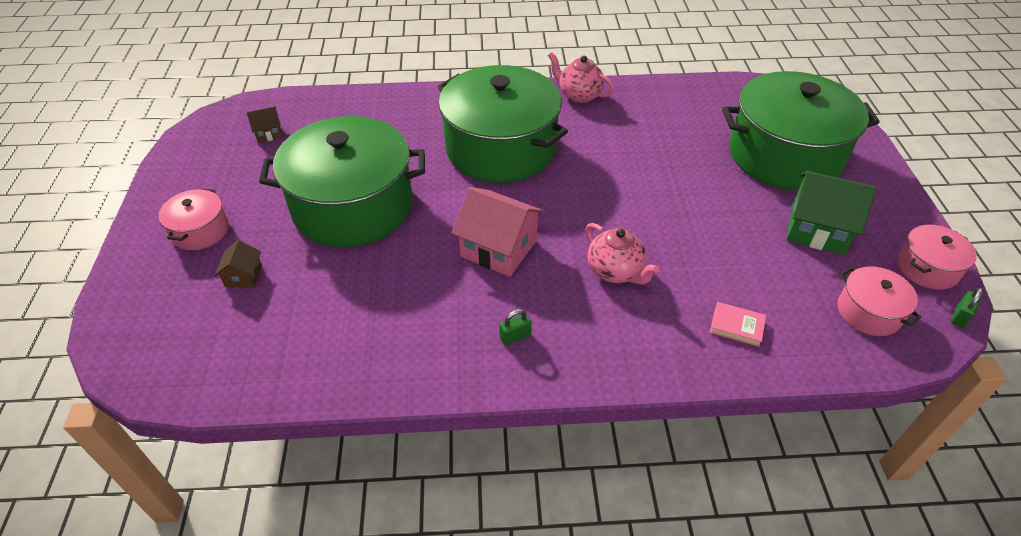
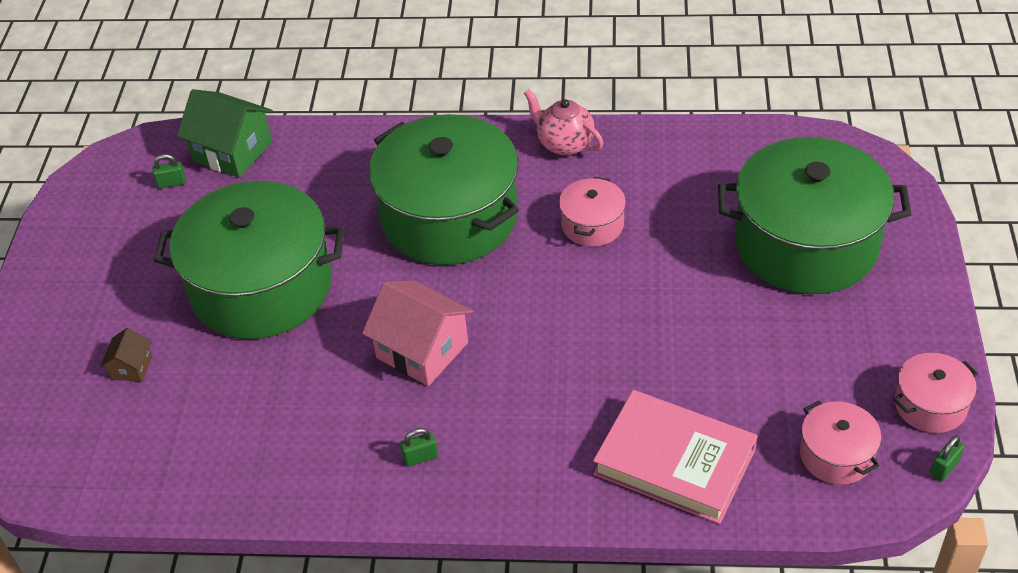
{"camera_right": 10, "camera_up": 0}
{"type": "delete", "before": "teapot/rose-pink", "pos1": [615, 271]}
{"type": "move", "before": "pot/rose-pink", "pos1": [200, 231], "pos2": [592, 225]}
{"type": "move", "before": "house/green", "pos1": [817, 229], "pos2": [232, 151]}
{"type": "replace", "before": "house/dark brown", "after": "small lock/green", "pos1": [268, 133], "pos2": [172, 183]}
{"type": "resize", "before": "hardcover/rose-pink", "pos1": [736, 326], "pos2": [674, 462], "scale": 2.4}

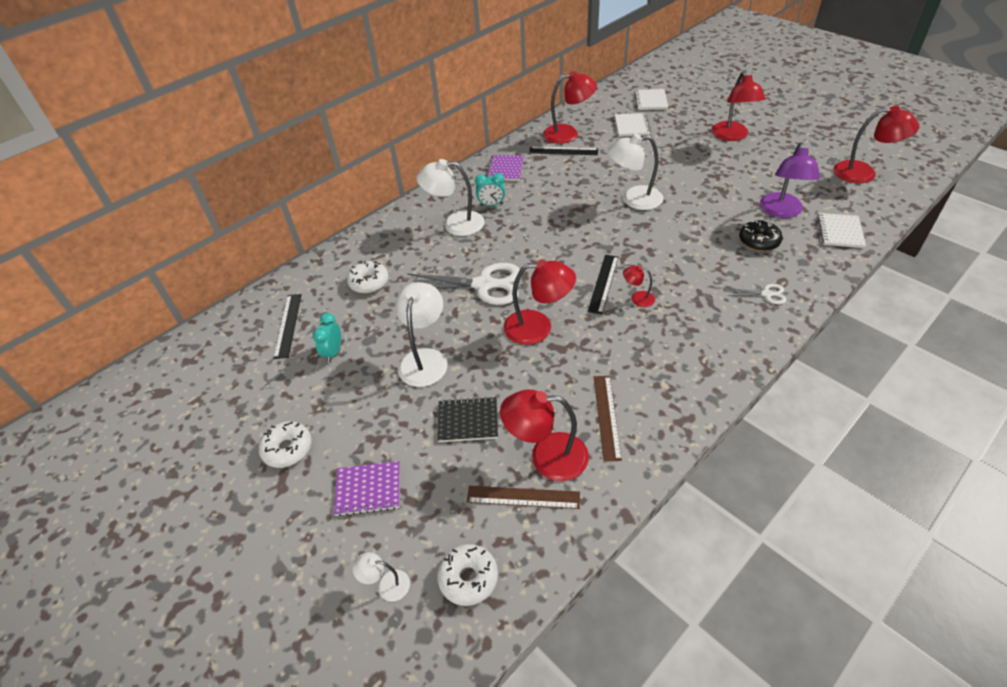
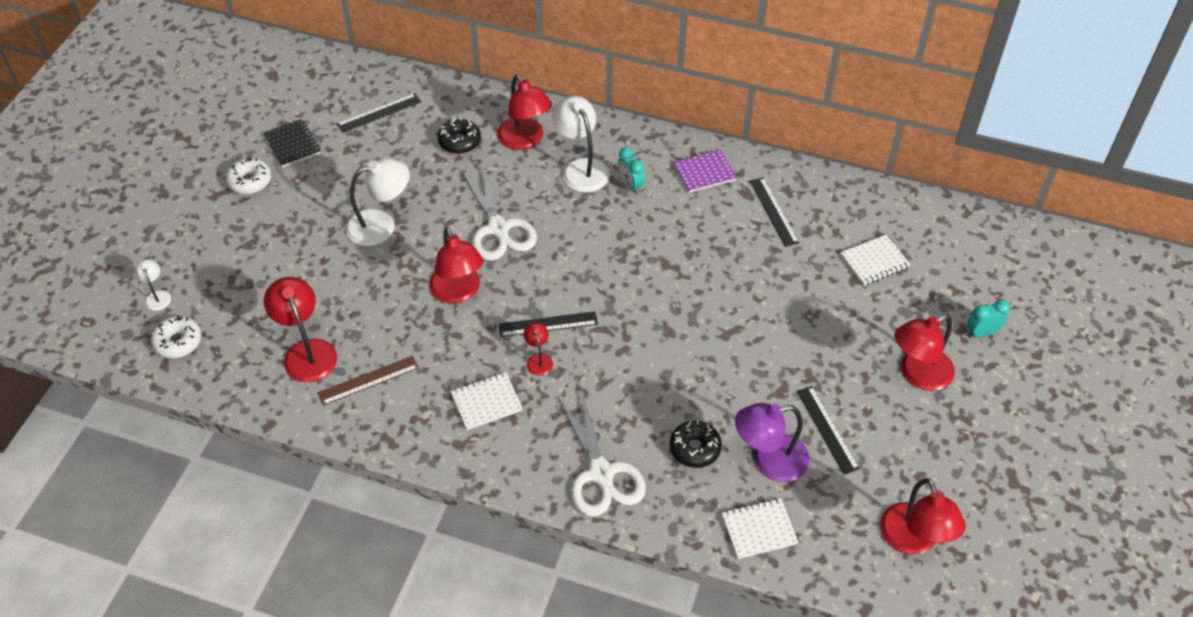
{"camera_right": 60, "camera_up": 5}
{"type": "delete", "before": "notepad/violet", "pos1": [368, 489]}
{"type": "delete", "before": "straightedge/dark brown", "pos1": [523, 497]}
{"type": "delete", "before": "lamp/pure white", "pos1": [633, 199]}
{"type": "insert", "after": "straightedge/black", "pos2": [827, 429]}
{"type": "move", "before": "clock/teal", "pos1": [333, 352], "pos2": [981, 333]}
{"type": "move", "before": "notepad/black", "pos1": [468, 421], "pos2": [292, 144]}
{"type": "move", "before": "lamp/red", "pos1": [568, 134], "pos2": [525, 140]}
{"type": "move", "before": "notepad/pure white", "pos1": [651, 101], "pos2": [486, 402]}
{"type": "recolor", "before": "donut/pure white", "after": "donut/black", "pos1": [369, 282], "pos2": [459, 141]}
{"type": "resize", "before": "pair of scissors/pure white", "pos1": [766, 294], "pos2": [601, 473], "scale": 2.17}

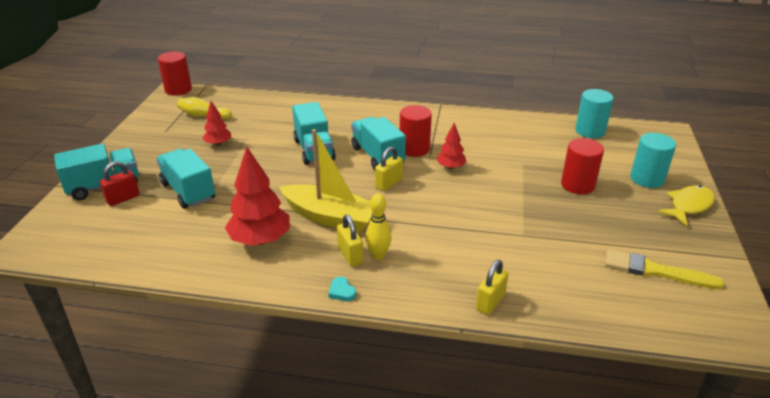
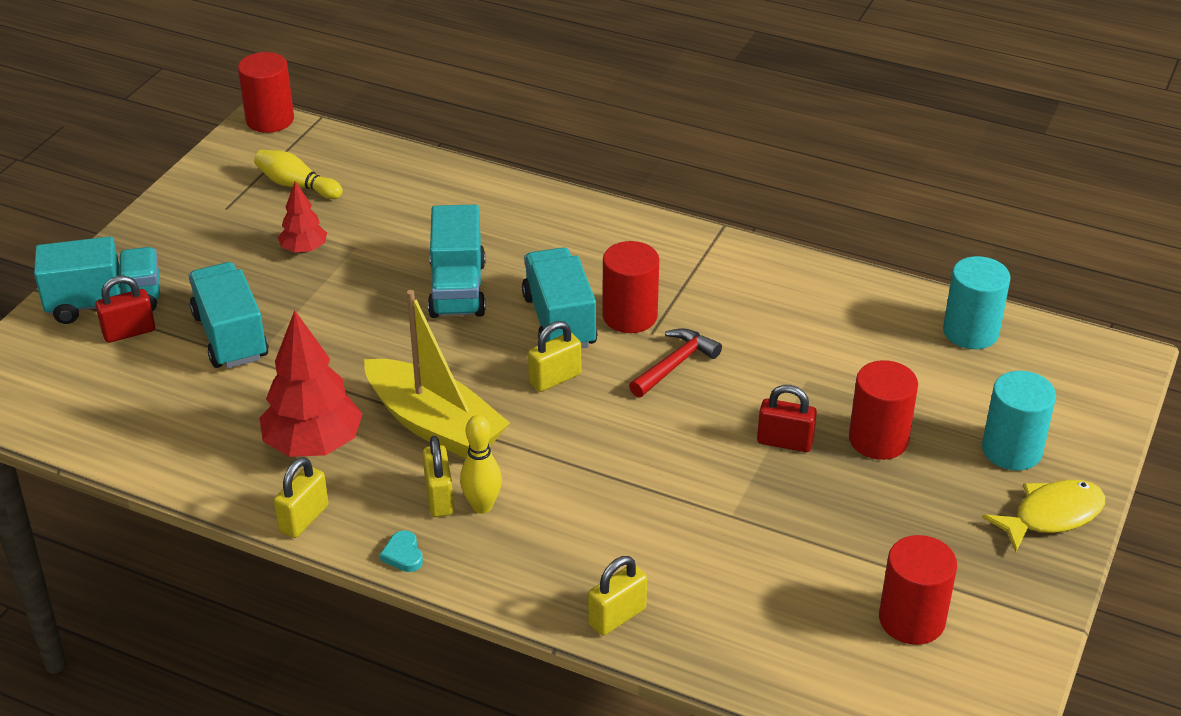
{"camera_right": 15, "camera_up": 5}
{"type": "insert", "after": "small lock/golden", "pos2": [304, 518]}
{"type": "insert", "after": "small lock/red", "pos2": [785, 442]}
{"type": "replace", "before": "tree/red", "after": "claw hammer/red", "pos1": [450, 167], "pos2": [675, 364]}
{"type": "replace", "before": "brush/golden", "after": "cylinder/red", "pos1": [656, 271], "pos2": [911, 620]}

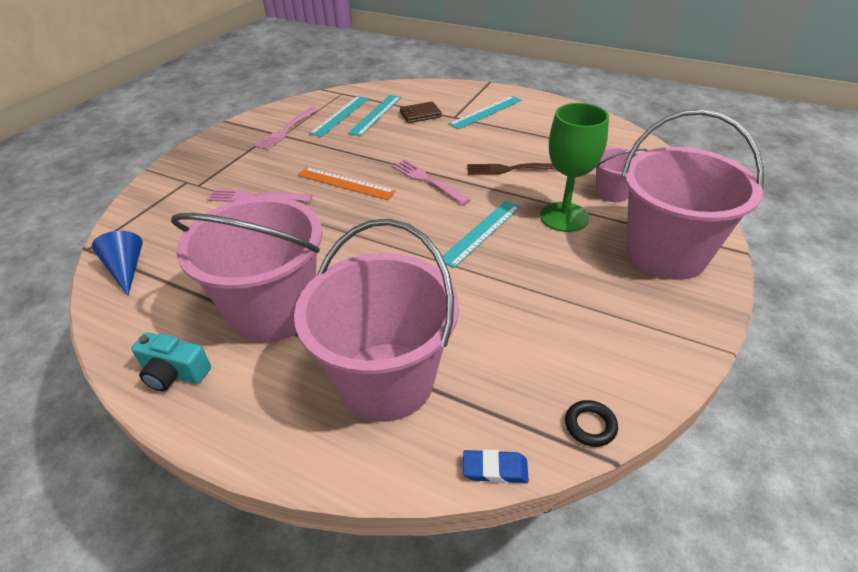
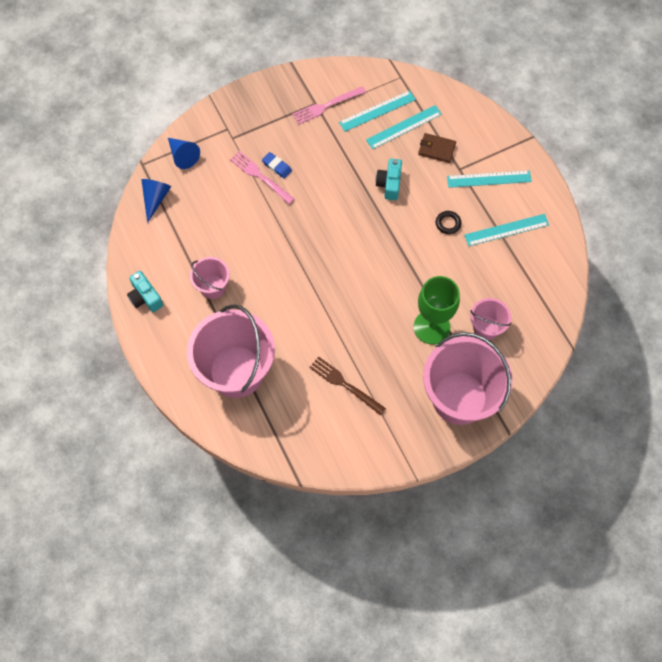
{"camera_right": 35, "camera_up": 25}
{"type": "delete", "before": "straightedge/orange-coloured", "pos1": [345, 183]}
{"type": "delete", "before": "dinner fork/rose-pink", "pos1": [426, 180]}
{"type": "insert", "after": "cone/blue", "pos2": [183, 156]}
{"type": "insert", "after": "camera/teal", "pos2": [389, 184]}
{"type": "move", "before": "straightedge/teal", "pos1": [481, 232], "pos2": [506, 230]}
{"type": "move", "before": "gum eraser/blue", "pos1": [495, 469], "pos2": [277, 166]}
{"type": "move", "before": "dinner fork/dark brown", "pos1": [511, 169], "pos2": [344, 384]}
{"type": "move", "before": "ring/black", "pos1": [590, 426], "pos2": [448, 223]}
{"type": "resize", "before": "sand bucket/rose-pink", "pos1": [273, 311], "pos2": [213, 287], "scale": 0.49}

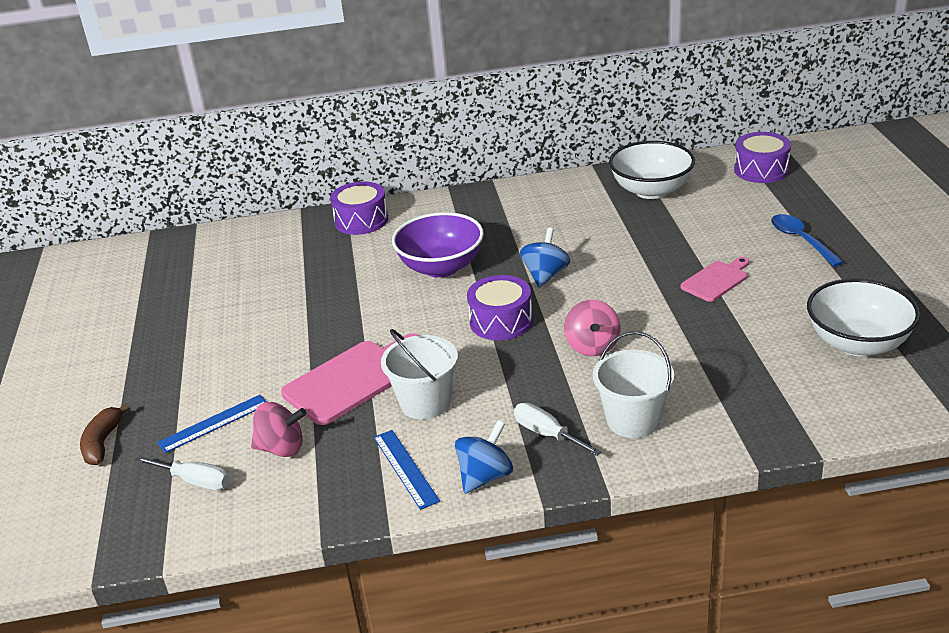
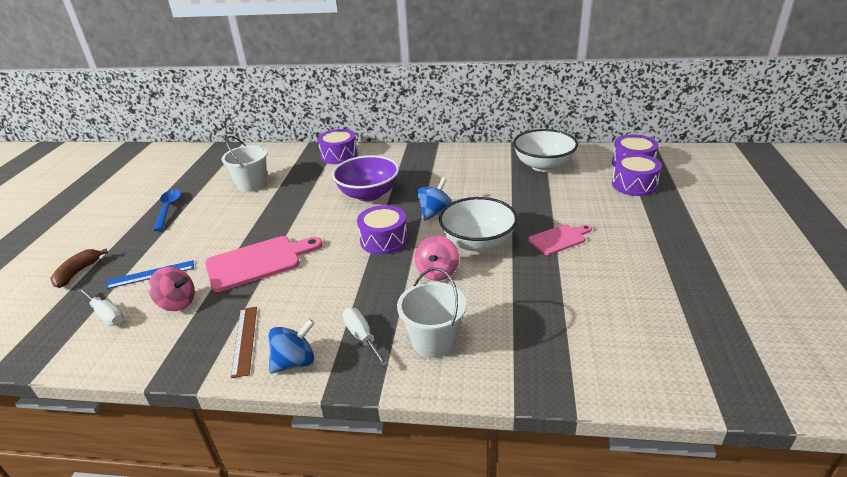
{"camera_right": 15, "camera_up": 0}
{"type": "insert", "after": "toy drum/violet", "pos2": [634, 185]}
{"type": "move", "before": "sand bucket/pure white", "pos1": [425, 403], "pos2": [252, 184]}
{"type": "move", "before": "tablespoon/blue", "pos1": [801, 240], "pos2": [168, 209]}
{"type": "move", "before": "deep dish/pure white", "pos1": [857, 343], "pos2": [478, 243]}
{"type": "recolor", "before": "straightedge/blue", "after": "straightedge/dark brown", "pos1": [405, 468], "pos2": [244, 340]}

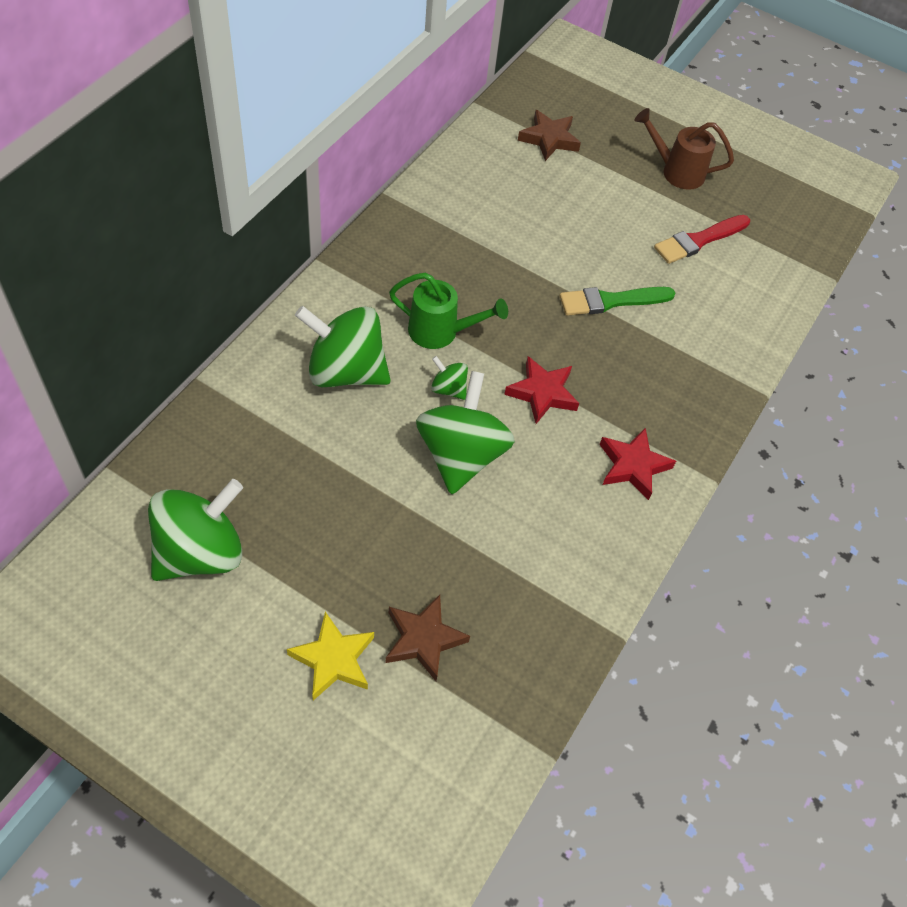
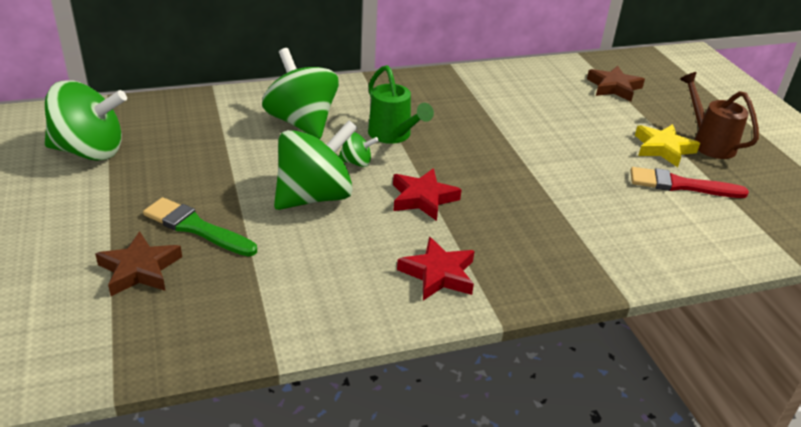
{"camera_right": 45, "camera_up": -20}
{"type": "move", "before": "star/golden", "pos1": [333, 659], "pos2": [663, 148]}
{"type": "move", "before": "brush/green", "pos1": [611, 301], "pos2": [196, 228]}
{"type": "rotate", "before": "toy top/green", "pos1": [448, 389], "pos2": [356, 162], "turn": 105}

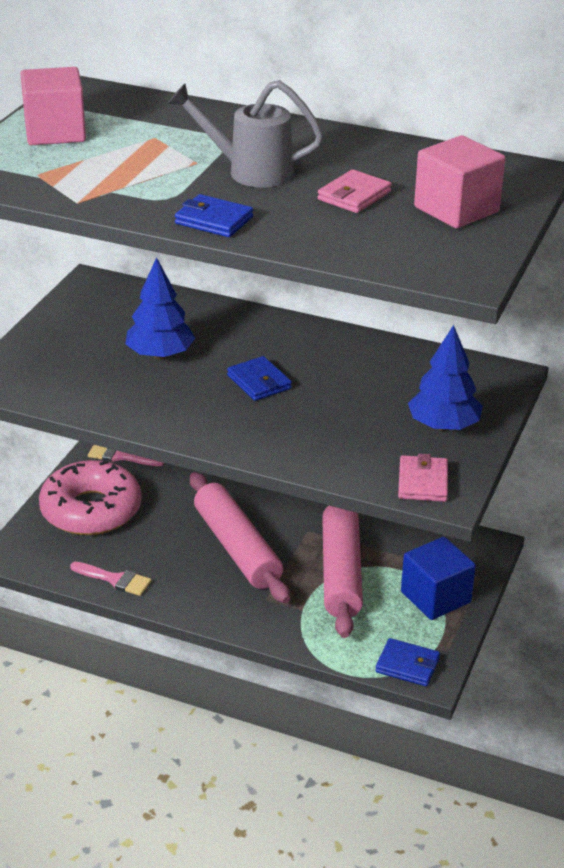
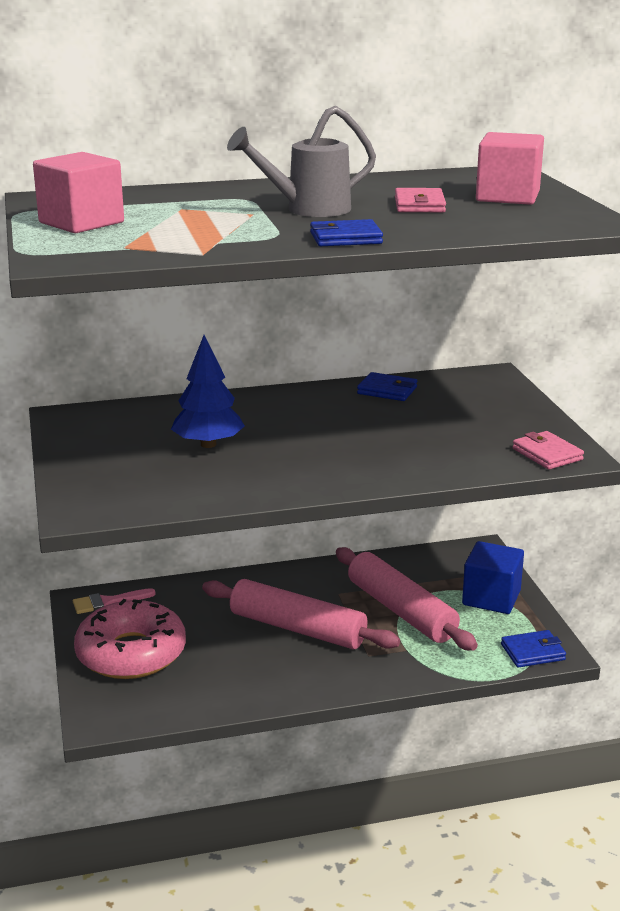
{"camera_right": -35, "camera_up": -10}
{"type": "delete", "before": "brush/rose-pink", "pos1": [115, 579]}
{"type": "delete", "before": "tree/blue", "pos1": [443, 426]}
{"type": "move", "before": "billfold/blue", "pos1": [259, 382], "pos2": [387, 390]}

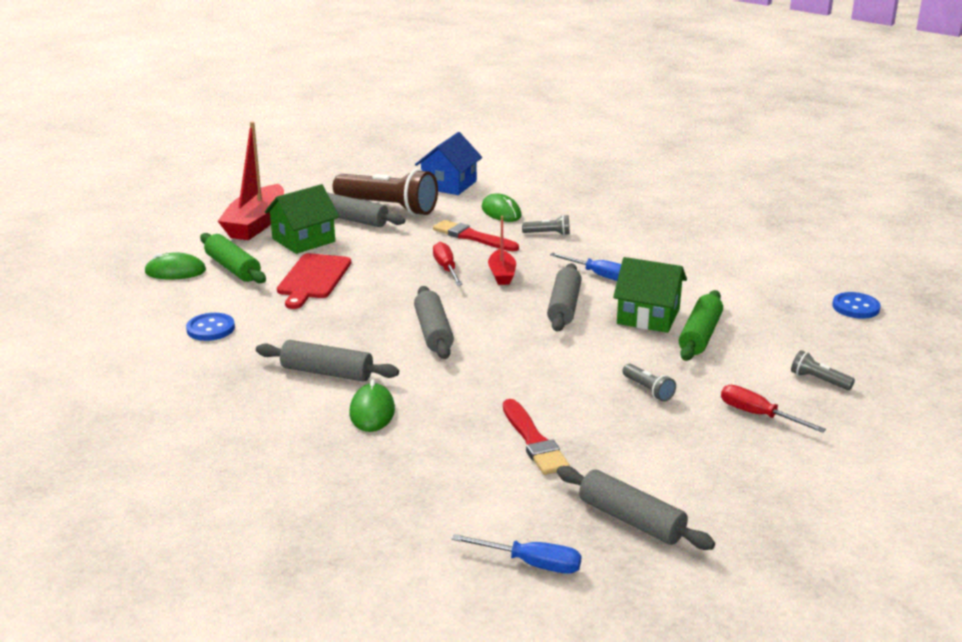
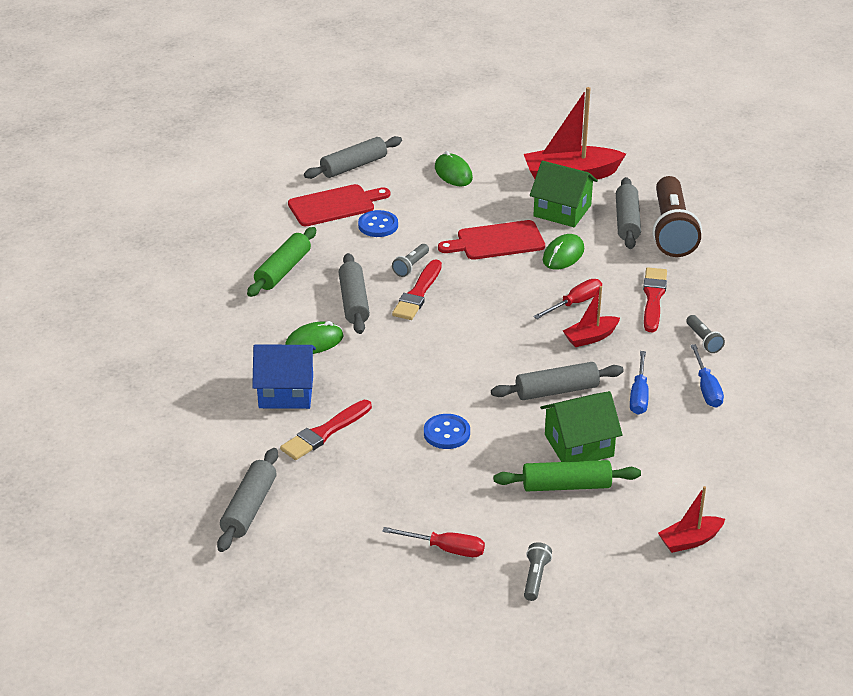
{"camera_right": 65, "camera_up": 10}
{"type": "insert", "after": "bread board/red", "pos2": [335, 205]}
{"type": "insert", "after": "brush/red", "pos2": [418, 293]}
{"type": "insert", "after": "boat/red", "pos2": [690, 540]}
{"type": "move", "before": "pastry roller/green", "pos1": [233, 268], "pos2": [283, 270]}
{"type": "move", "before": "pastry roller/gray", "pos1": [433, 332], "pos2": [353, 166]}
{"type": "move", "before": "house/blue", "pos1": [449, 185], "pos2": [286, 392]}
{"type": "move", "before": "hand screwdriver/blue", "pos1": [531, 563], "pos2": [706, 388]}
{"type": "move", "before": "mouse/green", "pos1": [501, 212], "pos2": [563, 255]}
{"type": "move", "before": "pocket torch/gray", "pos1": [648, 390], "pos2": [411, 266]}
{"type": "move", "before": "shirt button/blue", "pos1": [855, 307], "pos2": [446, 433]}
{"type": "rotate", "before": "house/green", "pos1": [648, 316], "pos2": [579, 445], "turn": 75}
{"type": "rotate", "before": "hand screwdriver/red", "pos1": [758, 415], "pos2": [445, 549], "turn": 90}

